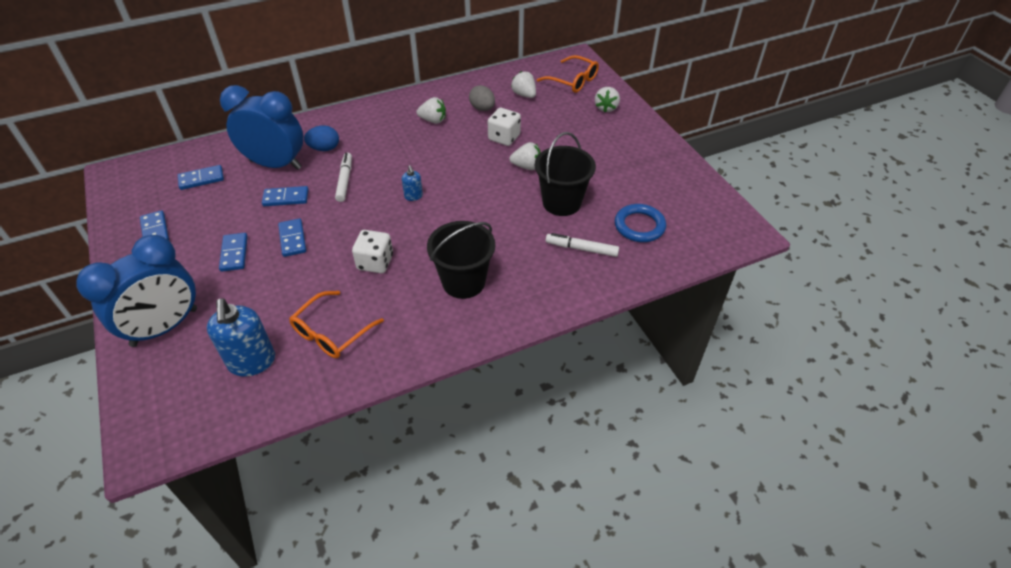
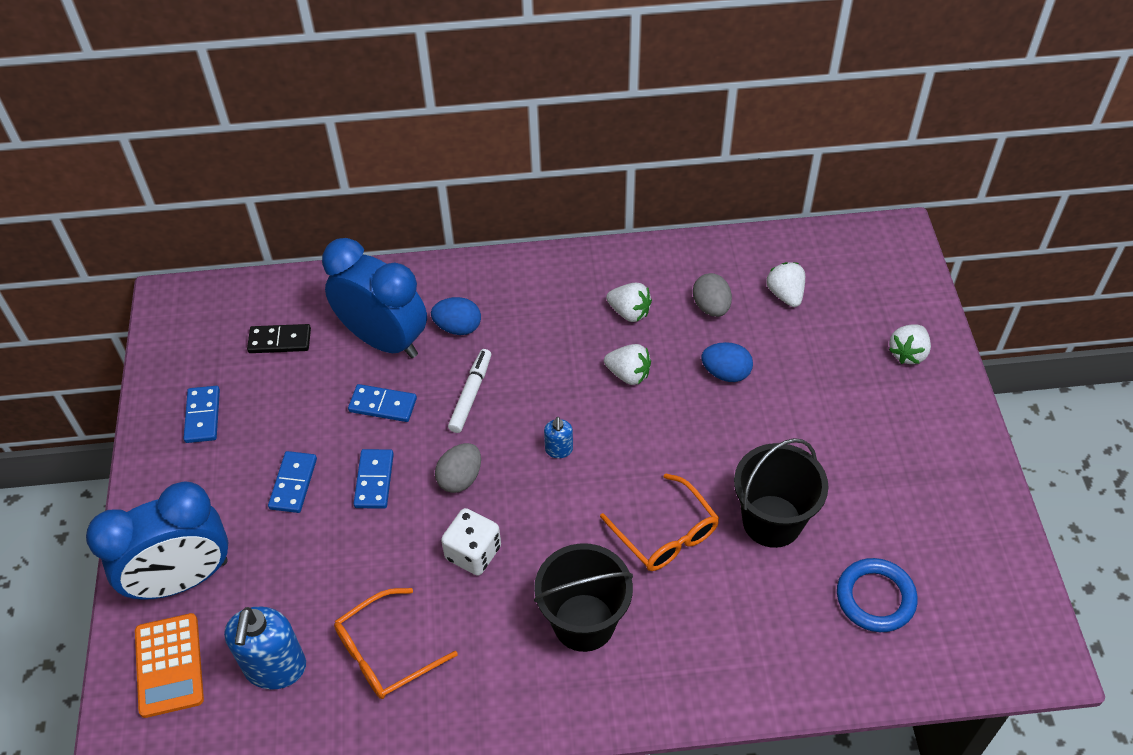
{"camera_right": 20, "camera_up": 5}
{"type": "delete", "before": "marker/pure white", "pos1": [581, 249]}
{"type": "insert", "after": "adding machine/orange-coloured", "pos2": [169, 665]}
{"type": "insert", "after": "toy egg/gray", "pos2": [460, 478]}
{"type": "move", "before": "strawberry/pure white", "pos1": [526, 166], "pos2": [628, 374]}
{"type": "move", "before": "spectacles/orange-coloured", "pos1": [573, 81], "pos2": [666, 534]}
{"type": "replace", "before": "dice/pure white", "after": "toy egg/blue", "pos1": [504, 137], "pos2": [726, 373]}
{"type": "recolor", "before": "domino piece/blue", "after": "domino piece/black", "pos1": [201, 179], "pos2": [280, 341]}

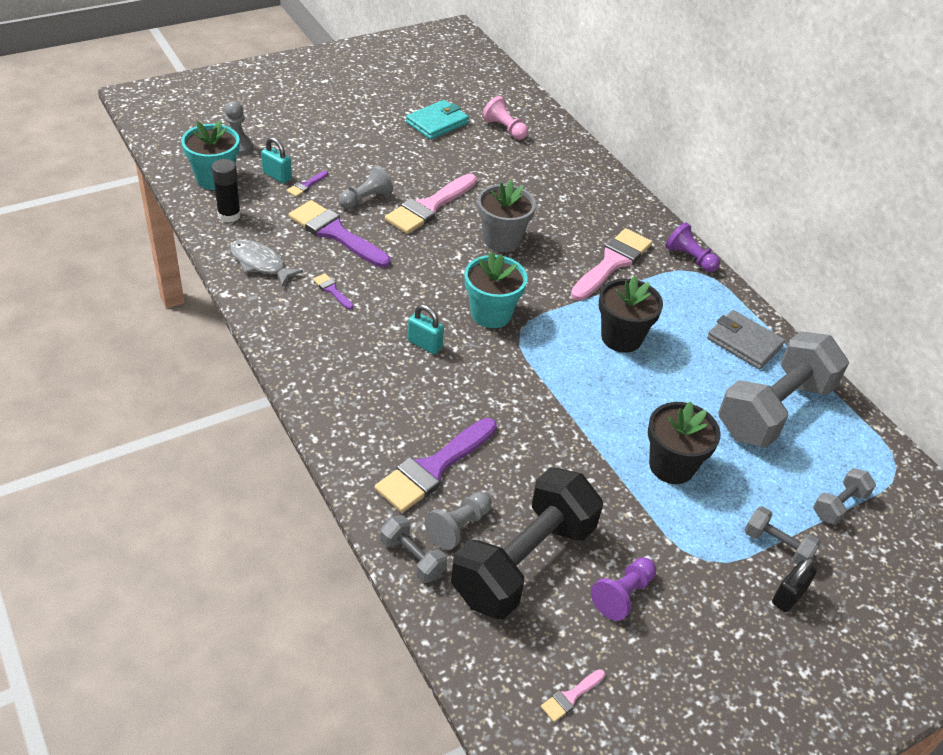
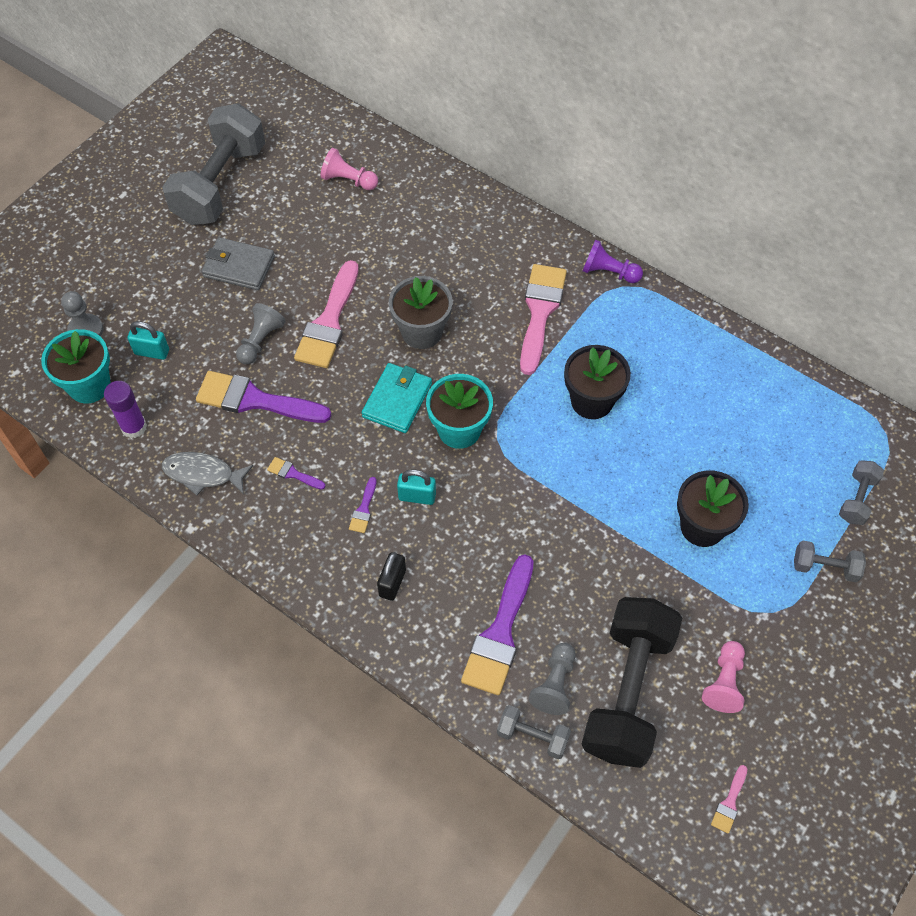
{"camera_right": -20, "camera_up": 15}
{"type": "move", "before": "brush/violet", "pos1": [306, 185], "pos2": [364, 509]}
{"type": "move", "before": "billfold/teal", "pos1": [437, 123], "pos2": [397, 400]}
{"type": "move", "before": "billfold/gray", "pos1": [744, 342], "pos2": [239, 266]}
{"type": "move", "before": "hand weight/gray", "pos1": [774, 410], "pos2": [220, 184]}
{"type": "move", "before": "small lock/black", "pos1": [788, 596], "pos2": [392, 583]}
{"type": "recolor", "before": "glue/black", "after": "glue/violet", "pos1": [229, 215], "pos2": [134, 427]}
{"type": "recolor", "before": "game pawn/violet", "after": "game pawn/rose-pink", "pos1": [623, 595], "pos2": [724, 682]}

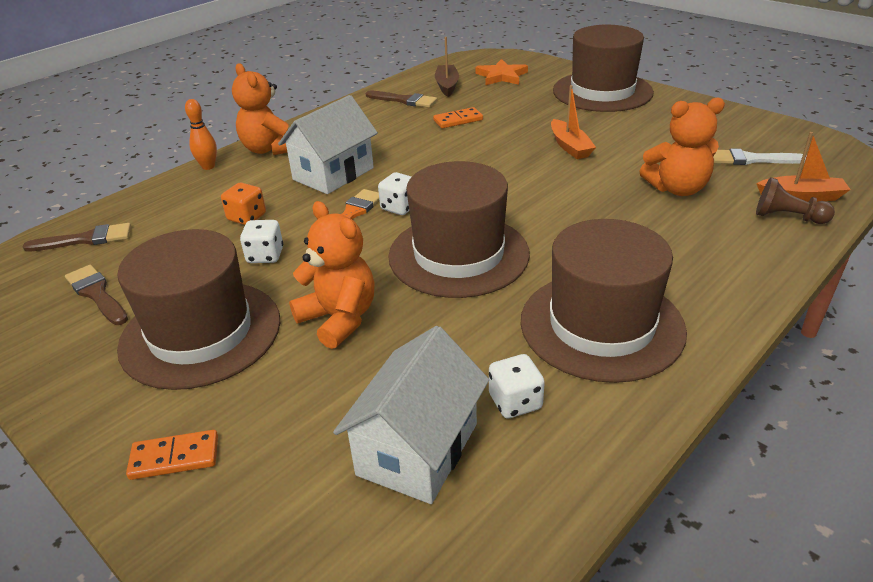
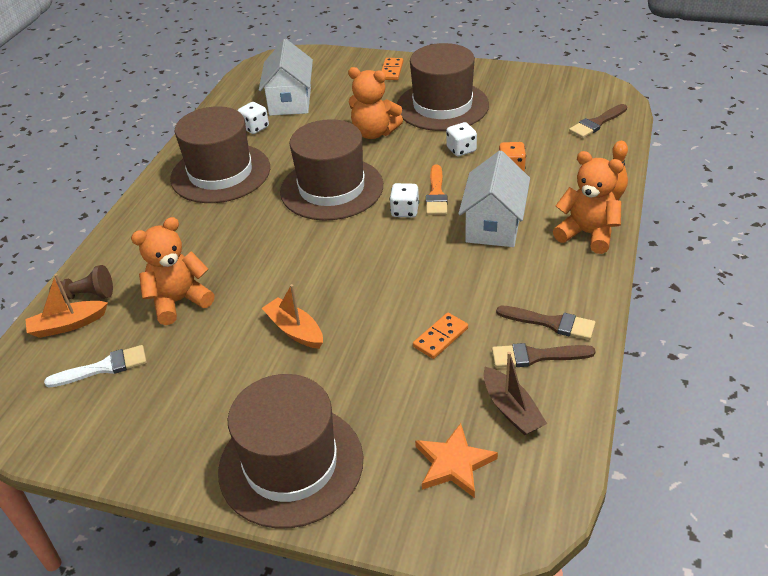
{"camera_right": 155, "camera_up": 5}
{"type": "move", "before": "brush/dark brown", "pos1": [97, 294], "pos2": [550, 323]}
{"type": "rotate", "before": "domino piece/orange-coloured", "pos1": [174, 457], "pos2": [391, 71], "turn": -45}

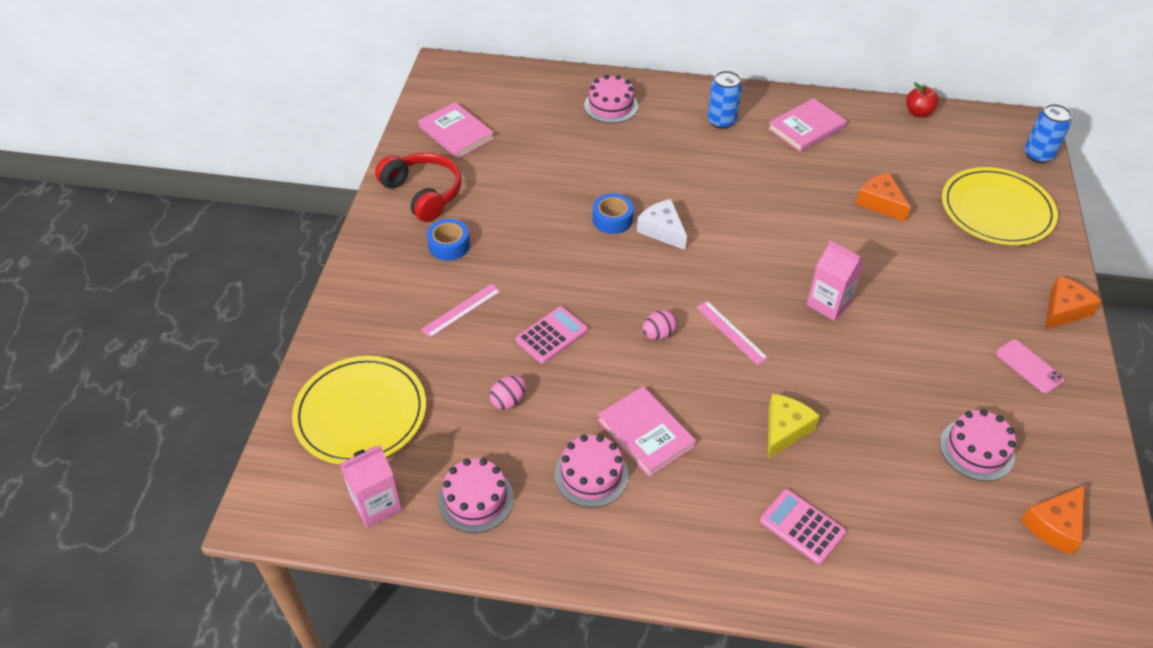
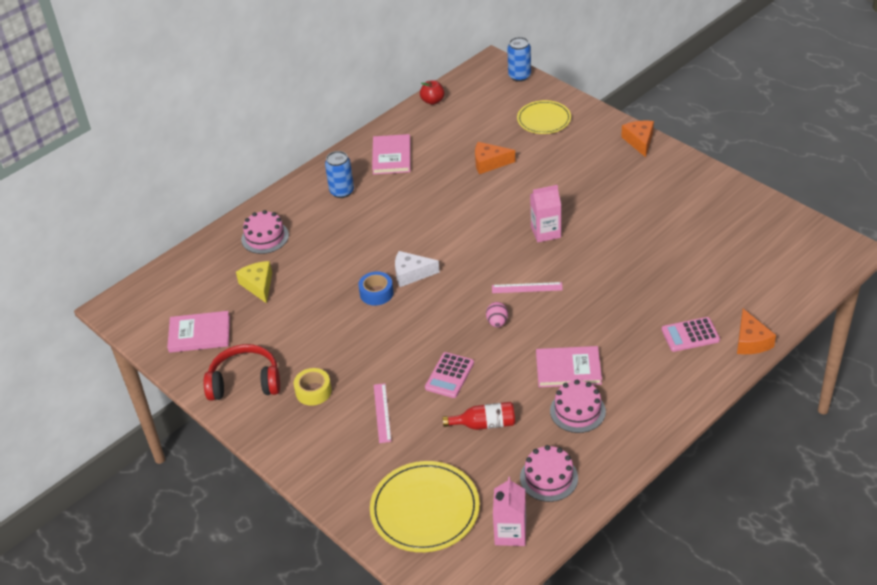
{"camera_right": -50, "camera_up": -5}
{"type": "delete", "before": "cake/rose-pink", "pos1": [976, 449]}
{"type": "delete", "before": "phone/rose-pink", "pos1": [1029, 366]}
{"type": "move", "before": "cheese/golden", "pos1": [785, 430], "pos2": [258, 285]}
{"type": "move", "before": "cheese/orange-coloured", "pos1": [1054, 525], "pos2": [751, 341]}
{"type": "replace", "before": "toy egg/rose-pink", "after": "bottle/red", "pos1": [508, 401], "pos2": [484, 424]}
{"type": "recolor", "before": "roll of tape/blue", "after": "roll of tape/golden", "pos1": [449, 245], "pos2": [313, 391]}
{"type": "rotate", "before": "adding machine/rose-pink", "pos1": [552, 335], "pos2": [449, 375], "turn": -150}
{"type": "resize", "before": "plate/golden", "pos1": [997, 210], "pos2": [544, 119], "scale": 0.66}

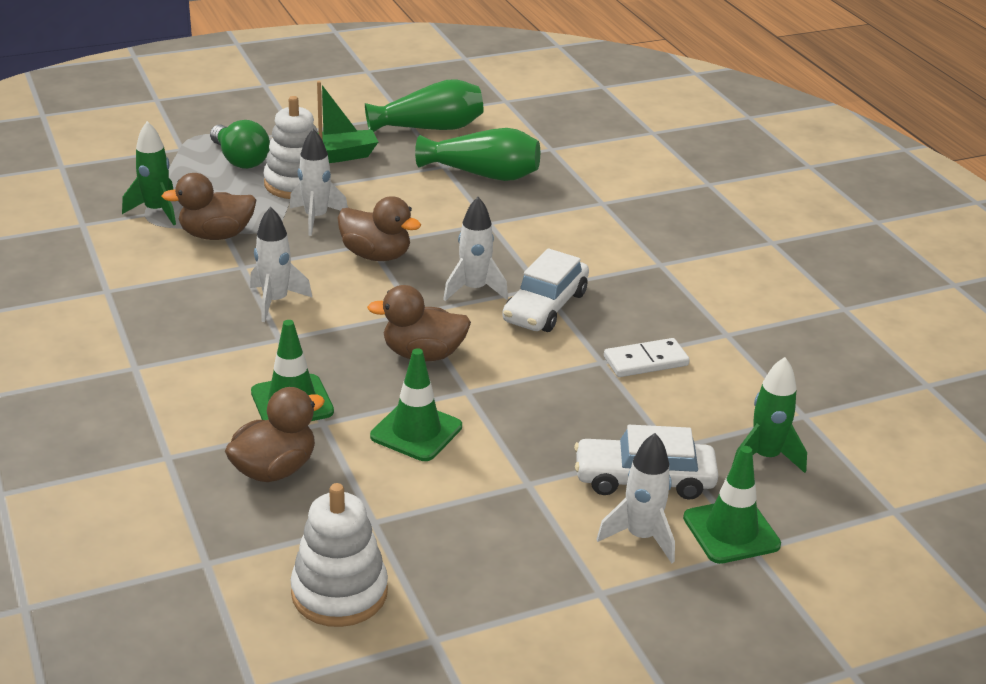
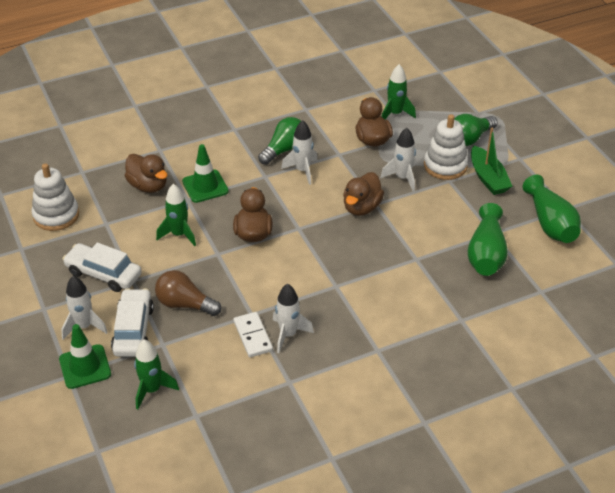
{"camera_right": 90, "camera_up": 10}
{"type": "insert", "after": "light bulb/dark brown", "pos2": [184, 304]}
{"type": "insert", "after": "light bulb/green", "pos2": [284, 149]}
{"type": "move", "before": "rocket/pure white", "pos1": [474, 289], "pos2": [288, 334]}
{"type": "move", "before": "toy car/pure white", "pos1": [545, 307], "pos2": [103, 274]}
{"type": "replace", "before": "traffic cone/green", "after": "rocket/green", "pos1": [416, 431], "pos2": [179, 234]}

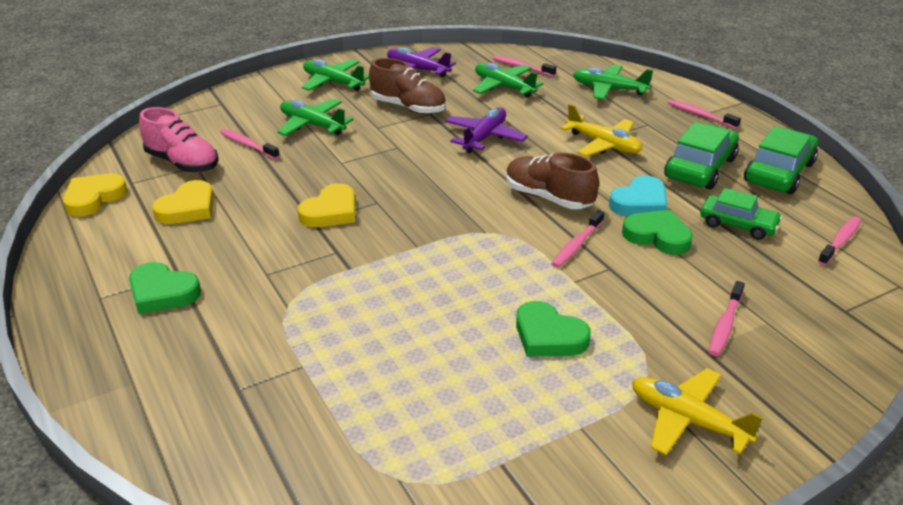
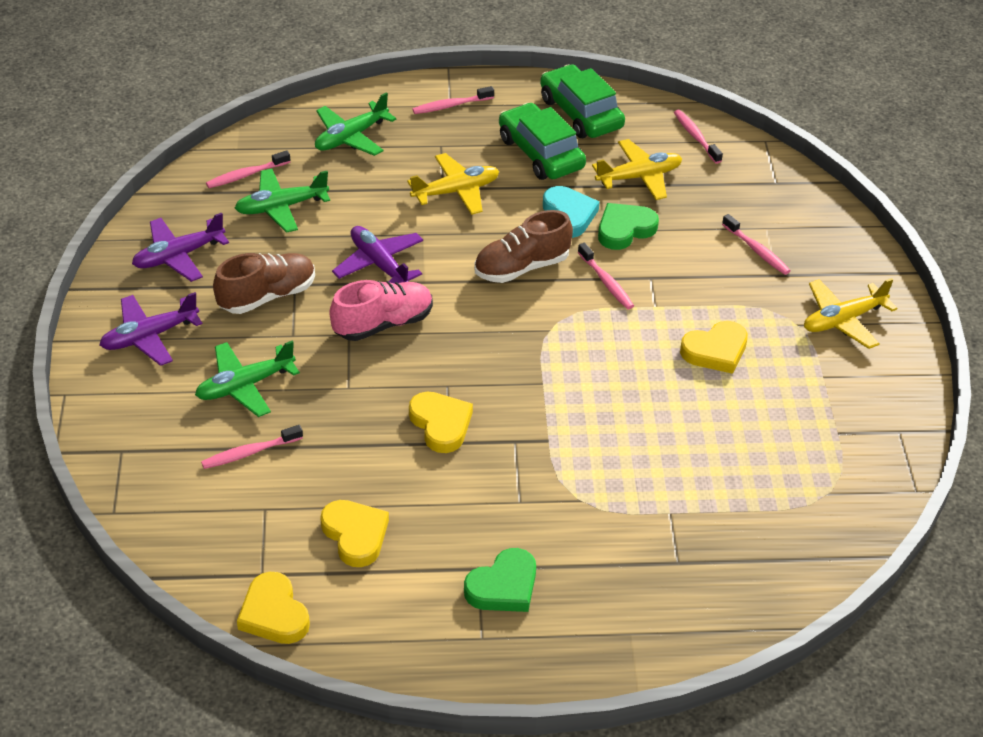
{"camera_right": -65, "camera_up": 10}
{"type": "move", "before": "lace-up shoe/rose-pink", "pos1": [182, 163], "pos2": [383, 324]}
{"type": "replace", "before": "toy car/green", "after": "aeroplane/golden", "pos1": [738, 225], "pos2": [639, 177]}
{"type": "recolor", "before": "aeroplane/green", "after": "aeroplane/violet", "pos1": [333, 82], "pos2": [149, 336]}
{"type": "recolor", "before": "heart shape/green", "after": "heart shape/golden", "pos1": [548, 336], "pos2": [715, 351]}

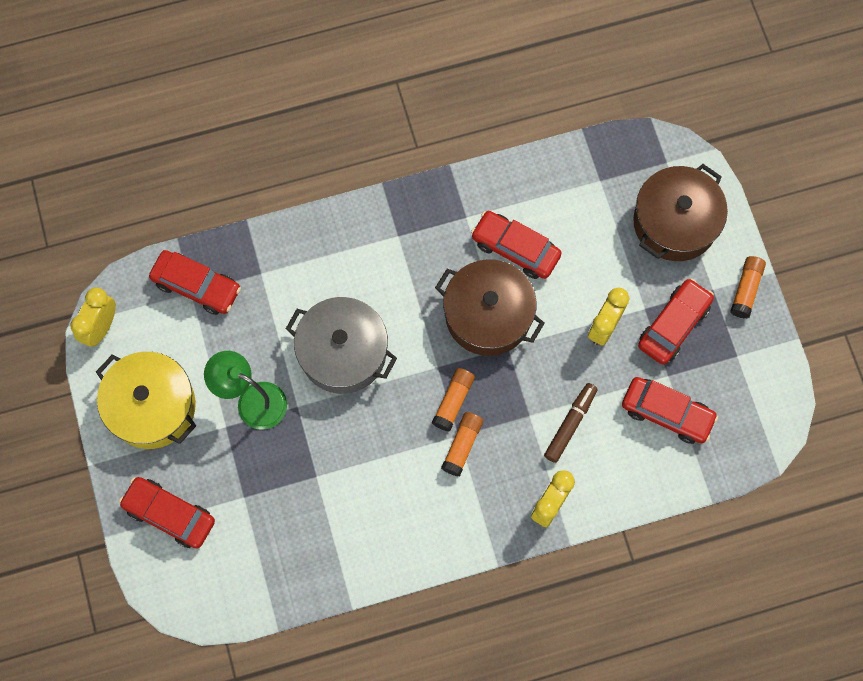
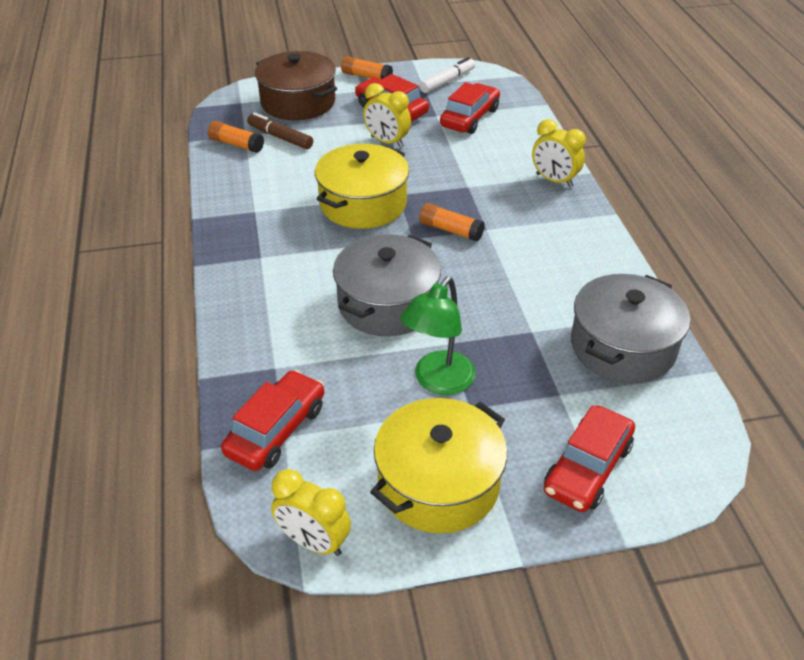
{"camera_right": -85, "camera_up": -30}
{"type": "delete", "before": "toy car/red", "pos1": [515, 249]}
{"type": "insert", "after": "marker/pure white", "pos2": [447, 81]}
{"type": "insert", "after": "pot/gray", "pos2": [622, 347]}
{"type": "move", "before": "glue/orange-coloured", "pos1": [462, 445], "pos2": [236, 144]}
{"type": "move", "before": "marker/dark brown", "pos1": [570, 424], "pos2": [280, 137]}
{"type": "recolor", "before": "pot/dark brown", "after": "pot/golden", "pos1": [488, 315], "pos2": [363, 204]}

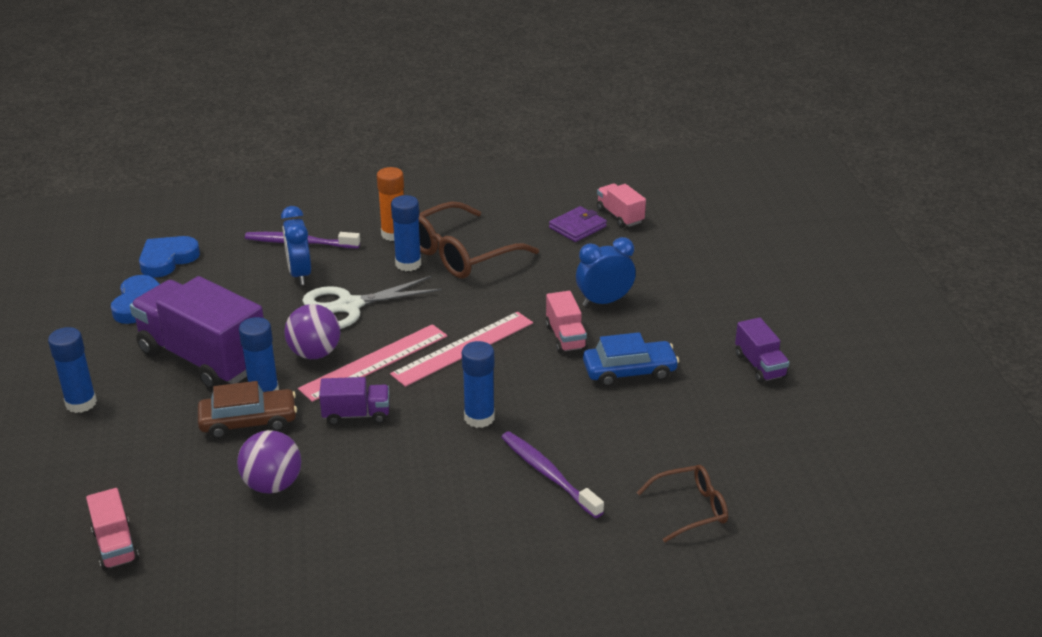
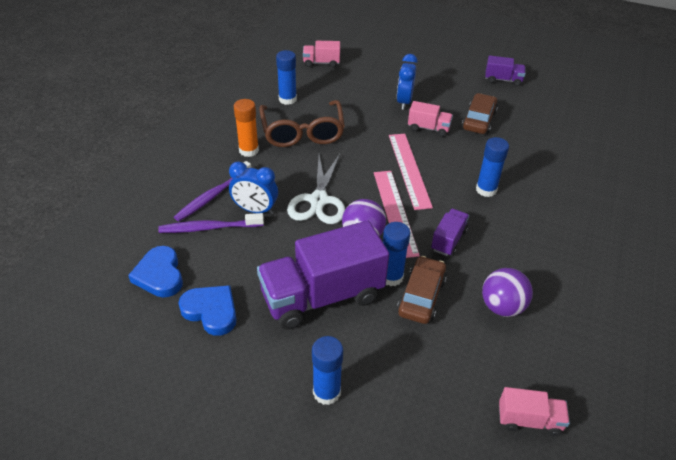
{"camera_right": -60, "camera_up": 10}
{"type": "delete", "before": "billfold/violet", "pos1": [577, 227]}
{"type": "delete", "before": "spectacles/dark brown", "pos1": [690, 509]}
{"type": "move", "before": "glue/blue", "pos1": [408, 264], "pos2": [287, 99]}
{"type": "move", "before": "dental brush/violet", "pos1": [548, 474], "pos2": [209, 228]}
{"type": "recolor", "before": "toy car/blue", "after": "toy car/dark brown", "pos1": [629, 371], "pos2": [478, 120]}

